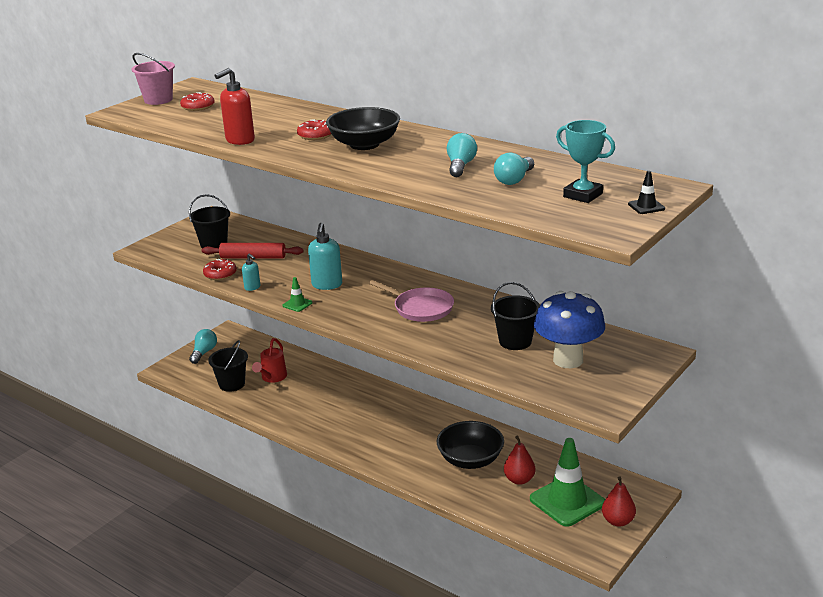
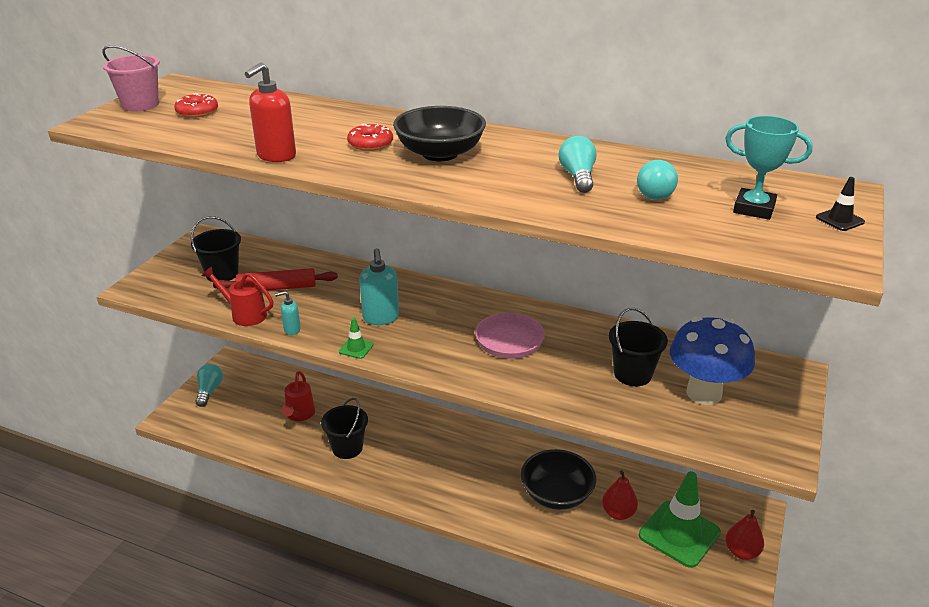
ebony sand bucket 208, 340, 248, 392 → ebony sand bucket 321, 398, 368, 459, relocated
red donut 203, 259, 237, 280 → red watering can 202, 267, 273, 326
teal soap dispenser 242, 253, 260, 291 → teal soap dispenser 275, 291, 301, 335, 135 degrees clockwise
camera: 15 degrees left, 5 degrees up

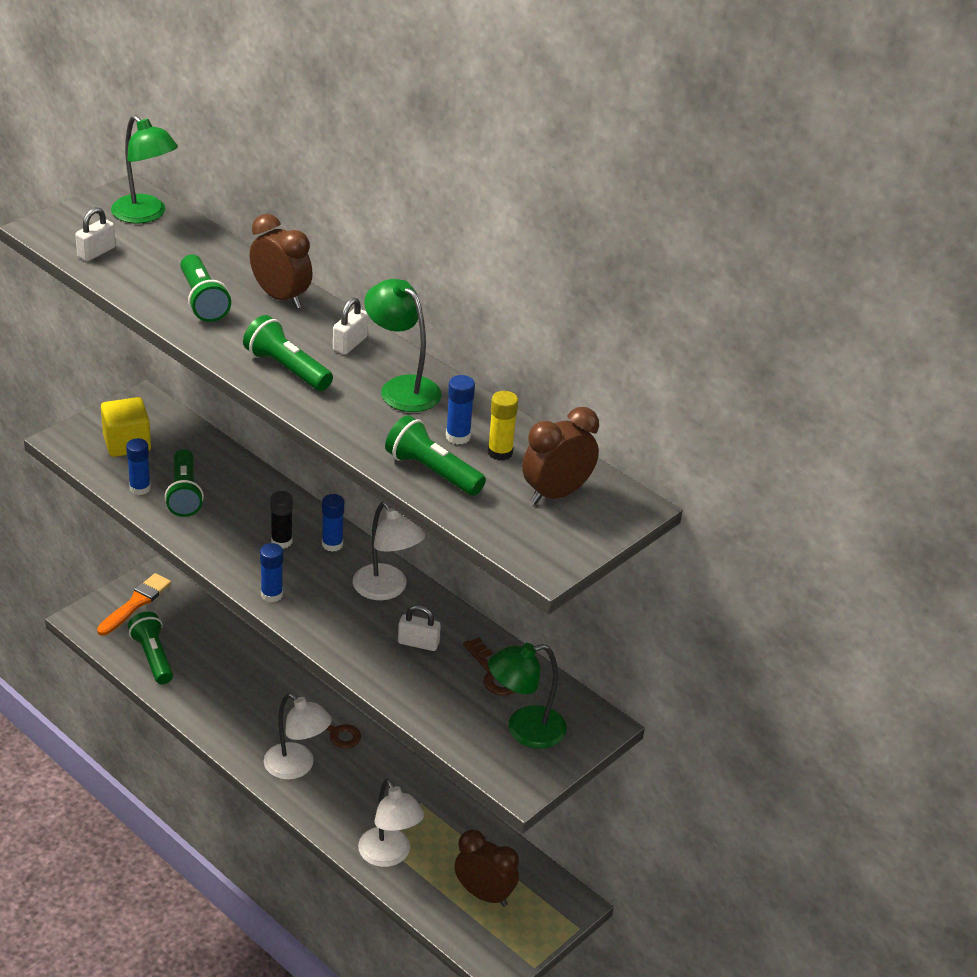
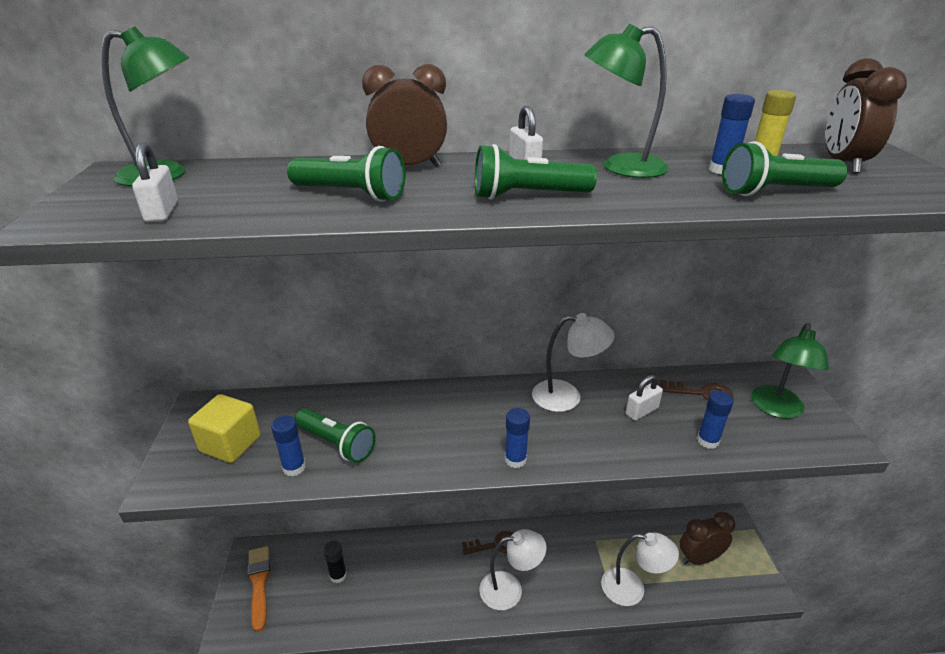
leaf-green pocket torch 128, 612, 173, 684 → -
ebony glue stick 270, 491, 293, 549 → ebony glue stick 323, 541, 347, 583, relocated
blue glue stick 322, 494, 344, 552 → blue glue stick 697, 390, 734, 449, relocated
camera: 45 degrees left, 5 degrees down

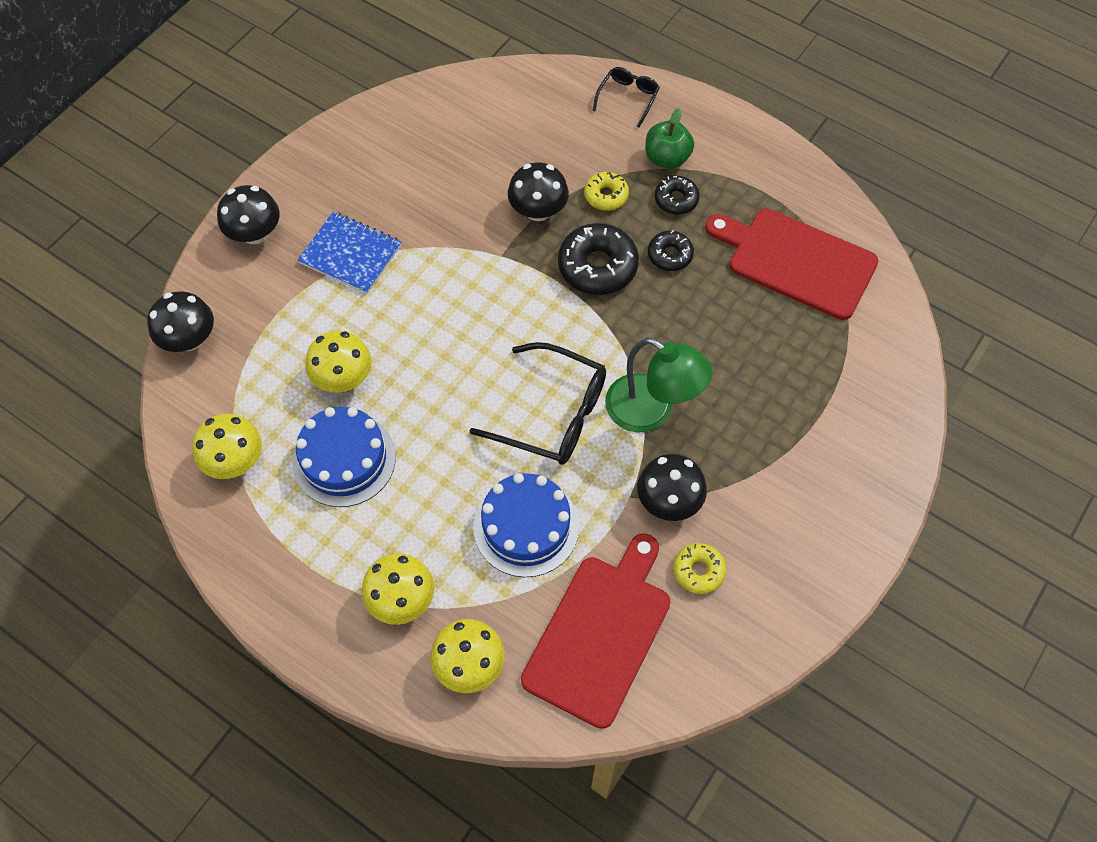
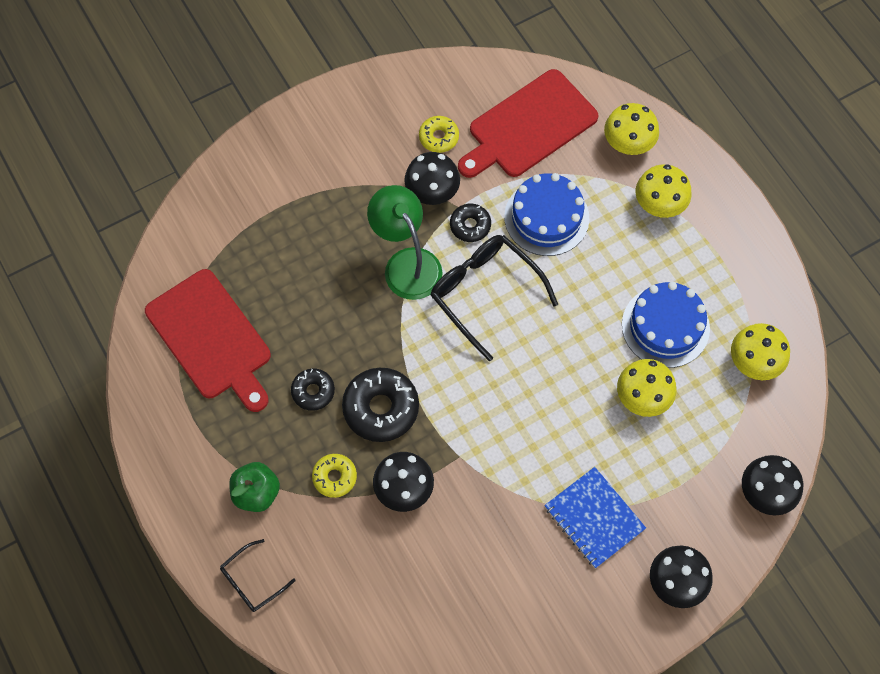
ebony donut 655, 176, 699, 215 → ebony donut 450, 204, 491, 242, relocated
camera: 155 degrees left, 5 degrees up

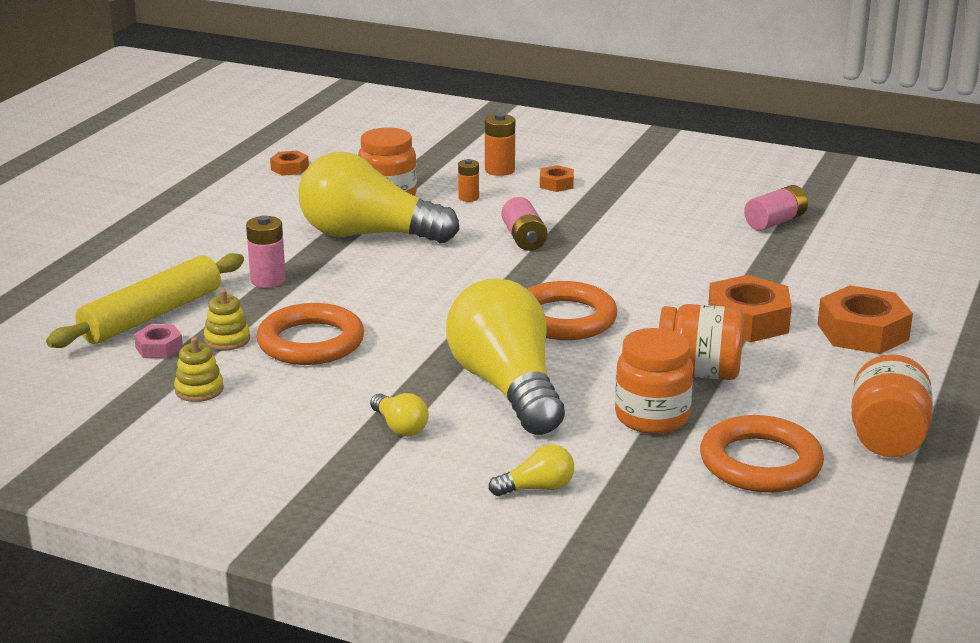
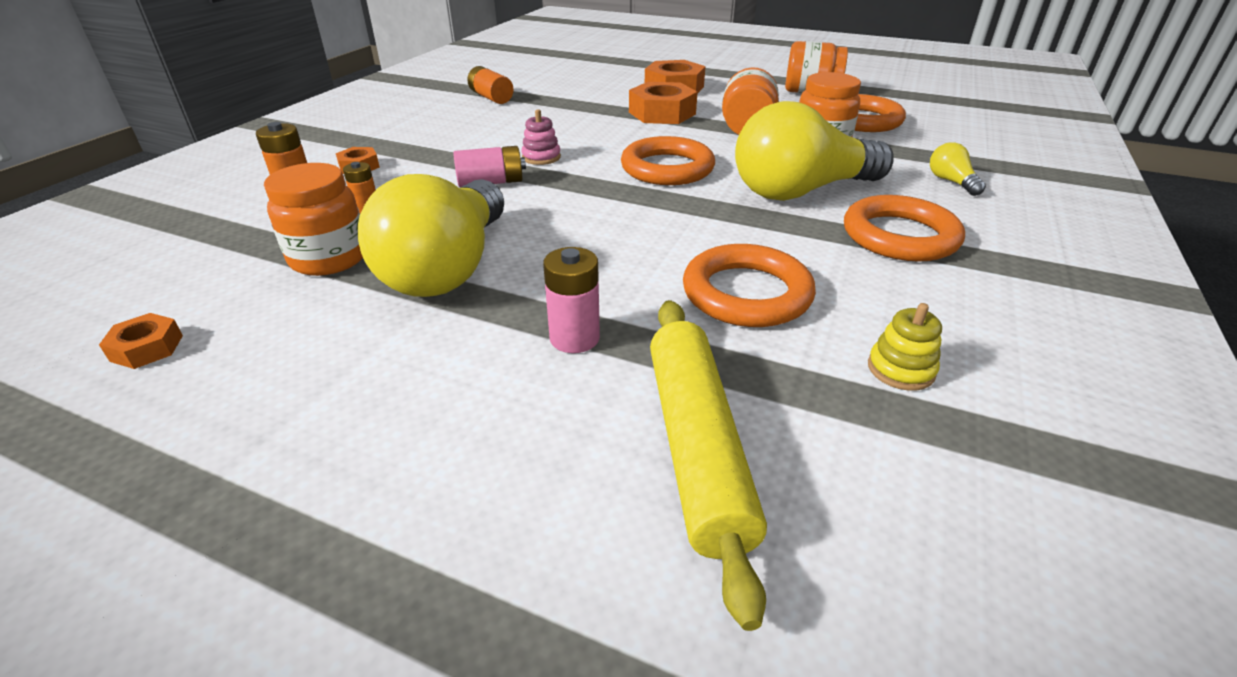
rosy nut 134, 324, 183, 358 → -
golden stacking rings 204, 289, 250, 350 → -
- → rosy stacking rings 521, 109, 561, 165
golden lightbulb 370, 393, 429, 436 → orange-coloured torus 844, 195, 965, 261
rosy power cell 744, 185, 808, 231 → orange-coloured power cell 467, 66, 514, 104
golden rolling pin 46, 253, 244, 348 → golden rolling pin 650, 300, 767, 631, 45 degrees clockwise
camera: 90 degrees left, 10 degrees up

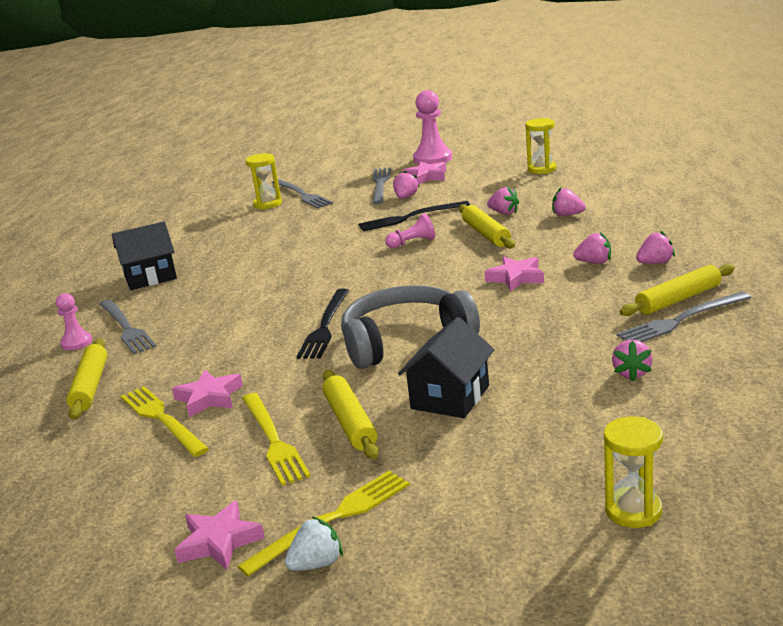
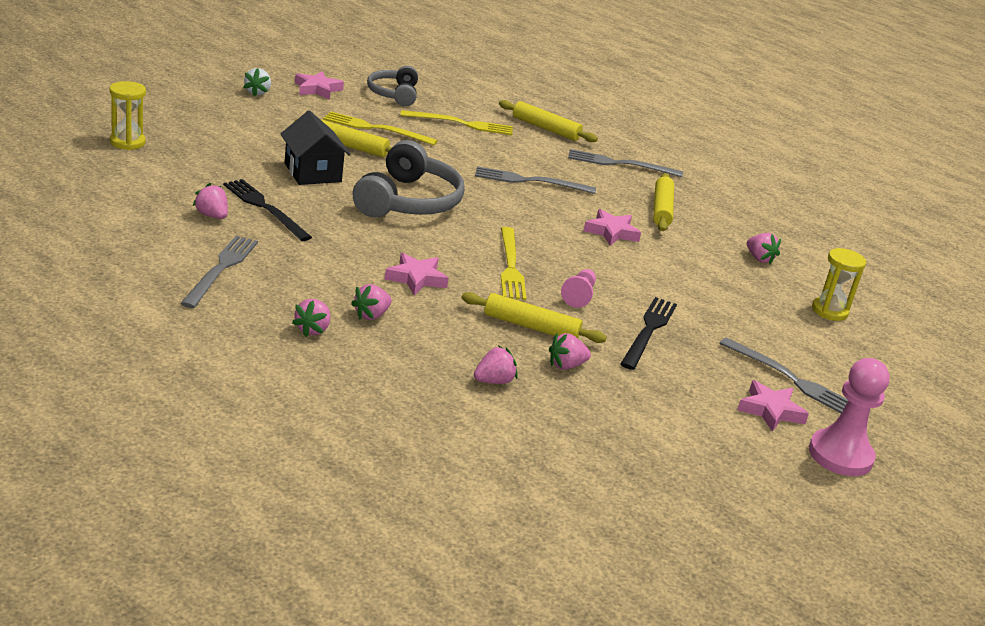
rosy pawn 56, 293, 92, 350 → -
ebony toy house 112, 221, 177, 290 → -
golden sand timer 525, 118, 556, 174 → -
- → gray headphones 367, 66, 418, 106
rosy star 172, 370, 243, 417 → rosy star 584, 209, 641, 246, relocated
golden table fork 237, 471, 410, 577 → golden table fork 501, 227, 527, 300, relocated
gray table fork 272, 179, 333, 208 → gray table fork 475, 166, 596, 194, relocated
ebony table fork 296, 289, 349, 359 → ebony table fork 223, 179, 312, 241, relocated
rosy berry 393, 170, 419, 199 → rosy berry 747, 233, 781, 265, relocated
golden rolling pin 620, 264, 735, 316 → golden rolling pin 653, 173, 674, 231, relocated
camera: 120 degrees right, 5 degrees up

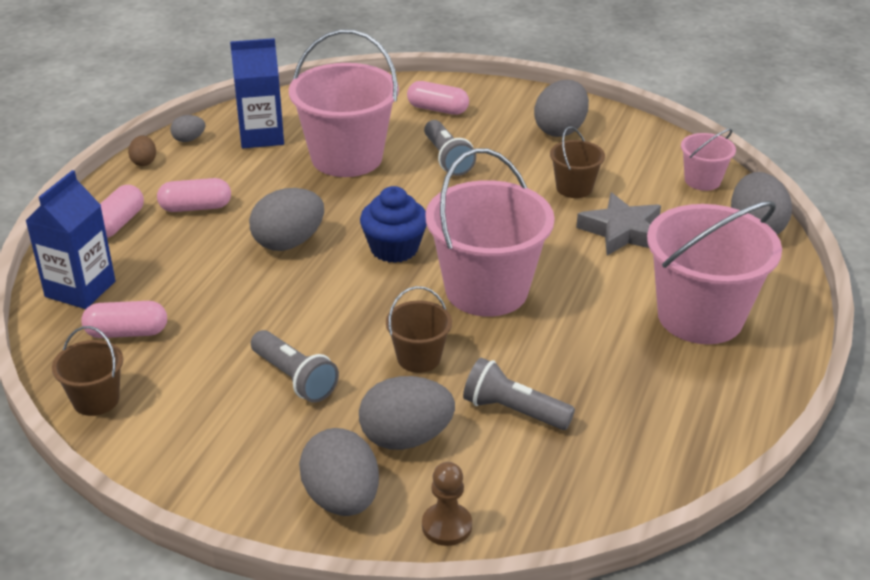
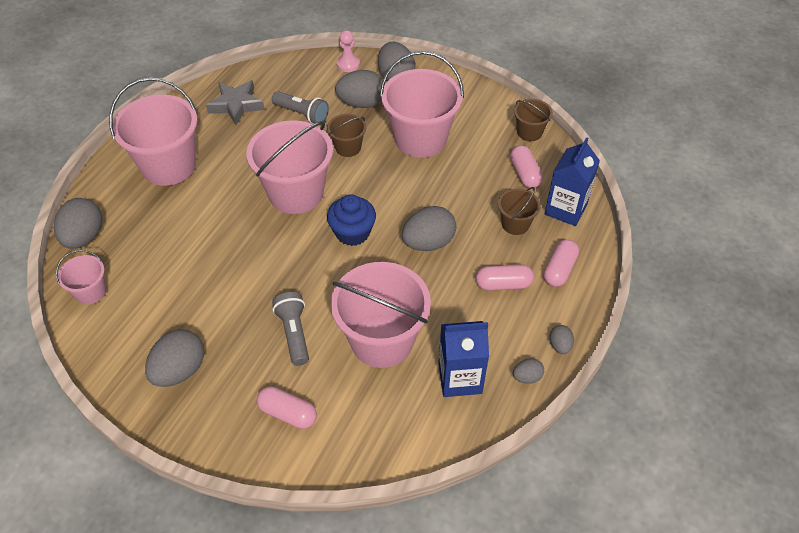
russet sand bucket 550, 126, 605, 198 → russet sand bucket 498, 187, 540, 235, relocated
gray star 576, 193, 661, 255 → gray star 206, 80, 265, 125, relocated
gray pocket torch 251, 330, 339, 403 → rosy sand bucket 380, 51, 464, 158
russet toy egg 128, 135, 156, 166 → gray toy egg 549, 325, 574, 354
russet pawn 422, 462, 472, 546 → rosy pawn 337, 30, 360, 72
rosy capsule 81, 301, 167, 338 → rosy capsule 510, 145, 543, 188, 75 degrees clockwise
camera: 175 degrees left, 15 degrees up

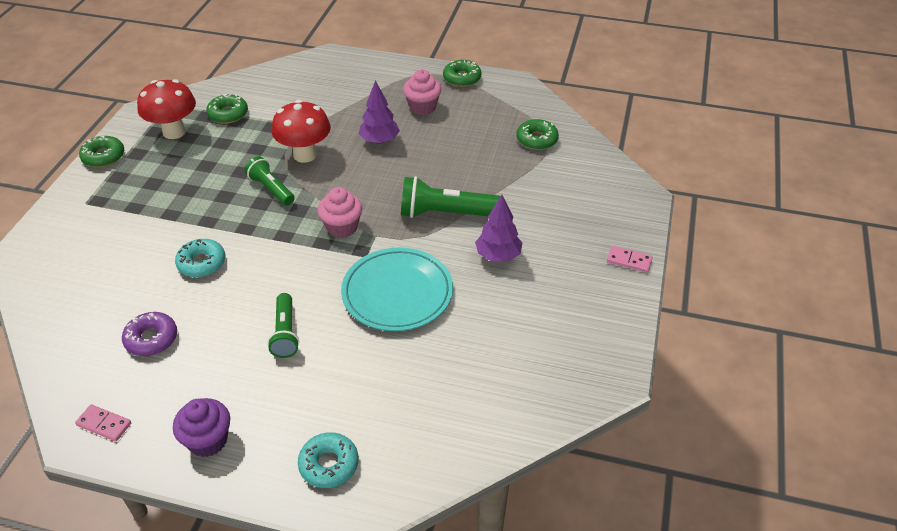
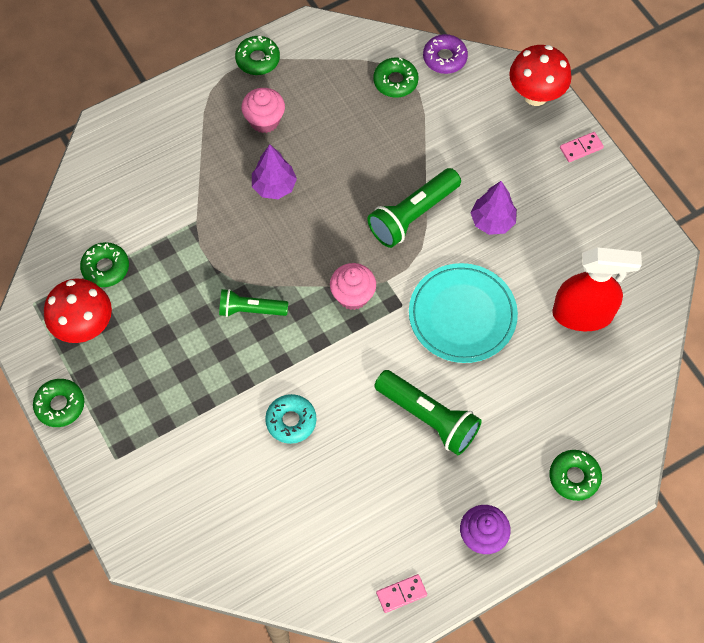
- → red spray cleaner 552, 247, 642, 331
royal purple donut 122, 312, 177, 356 → royal purple donut 423, 34, 468, 74, relocated
red mushroom 272, 100, 331, 163 → red mushroom 509, 45, 572, 106, relocated
teal donut 298, 432, 359, 488 → leaf-green donut 549, 450, 602, 501
leaf-green pocket torch 268, 293, 299, 358 → leaf-green pocket torch 374, 370, 482, 455, x1.56
camera: 45 degrees left, 20 degrees up

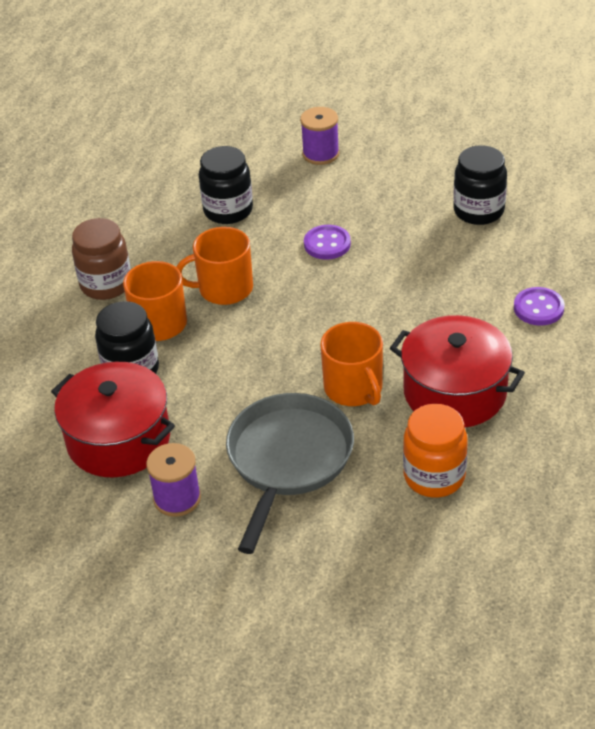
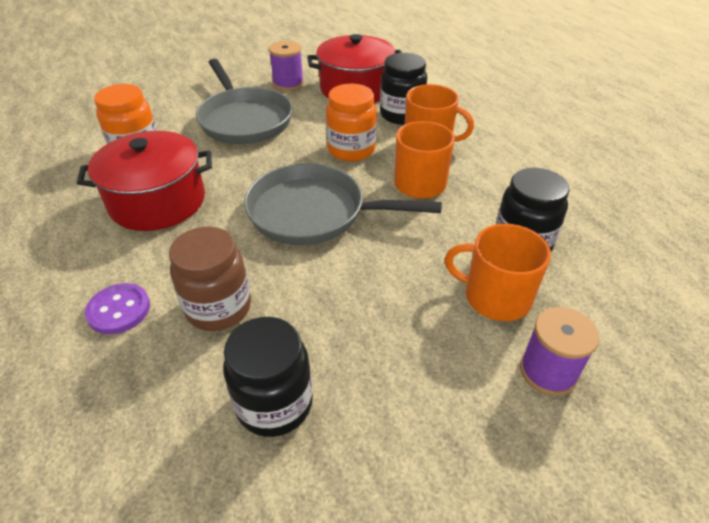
royal purple shirt button 304, 225, 351, 260 → -
- → gray pan 244, 163, 442, 245
- → orange-coloured jar 326, 84, 377, 162
russet jar 72, 218, 131, 300 → russet jar 169, 227, 251, 331, relocated
orange-coloured mug 320, 322, 383, 406 → orange-coloured mug 445, 224, 551, 321, relocated
camera: 135 degrees right, 0 degrees up

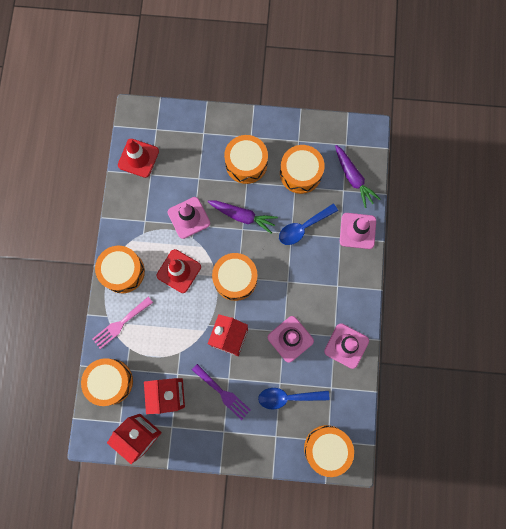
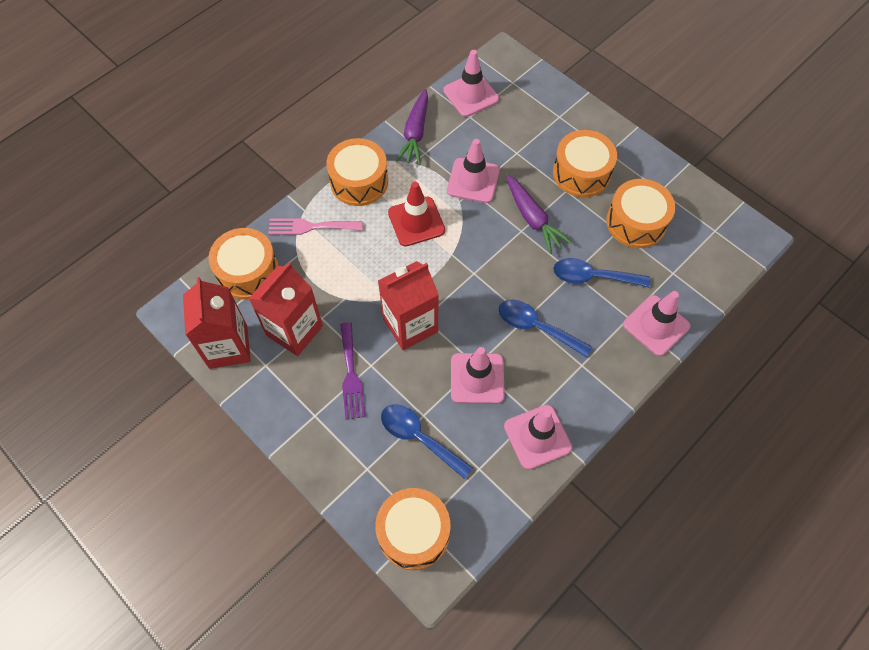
orange-coloured snare drum 212, 253, 258, 301 → -
- → blue teaspoon 499, 300, 592, 357
royal purple toy carrot 335, 145, 380, 208 → royal purple toy carrot 396, 89, 428, 165, relocated
red road cone 118, 139, 159, 178 → rosy road cone 443, 50, 499, 117
camera: 40 degrees right, 15 degrees down

